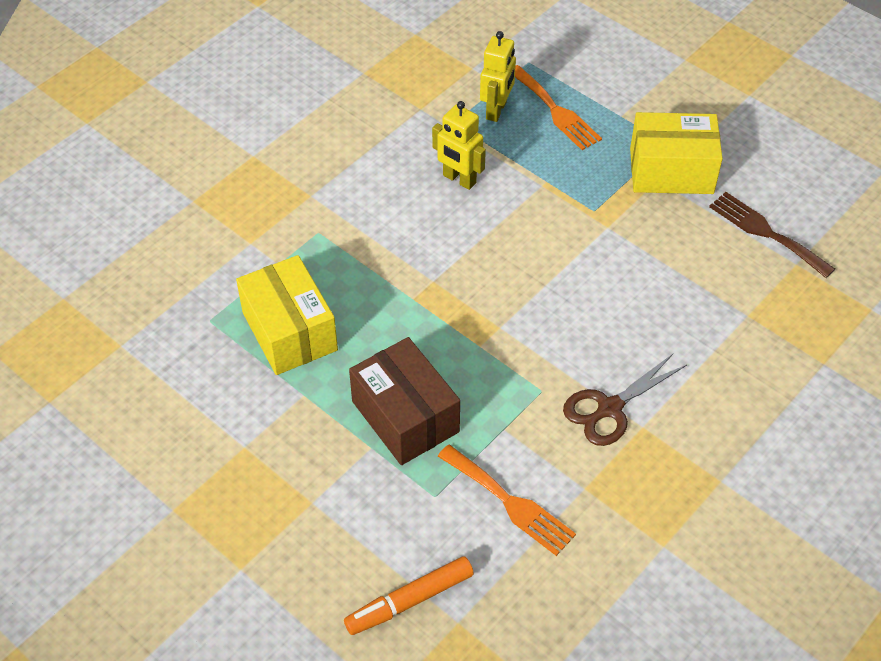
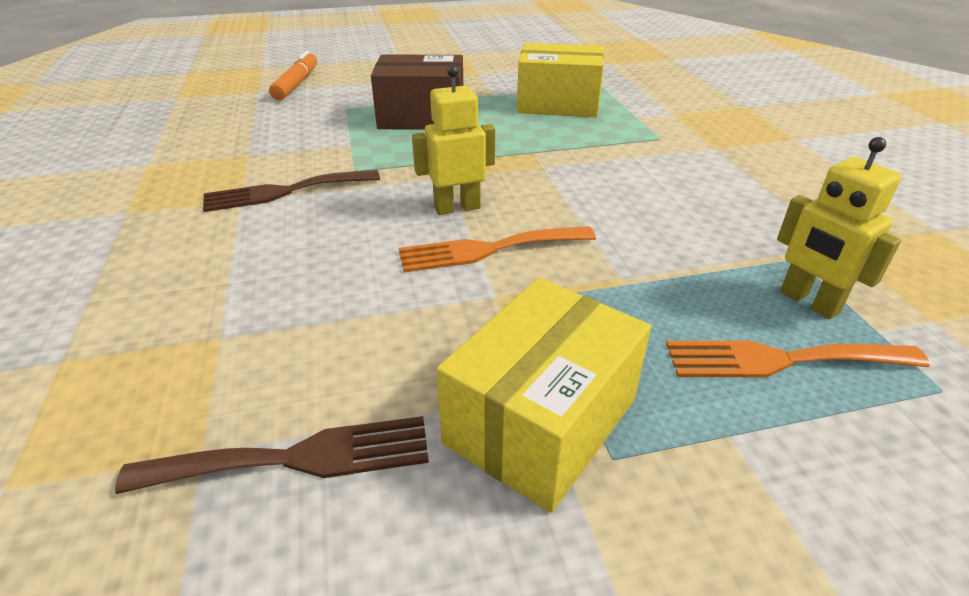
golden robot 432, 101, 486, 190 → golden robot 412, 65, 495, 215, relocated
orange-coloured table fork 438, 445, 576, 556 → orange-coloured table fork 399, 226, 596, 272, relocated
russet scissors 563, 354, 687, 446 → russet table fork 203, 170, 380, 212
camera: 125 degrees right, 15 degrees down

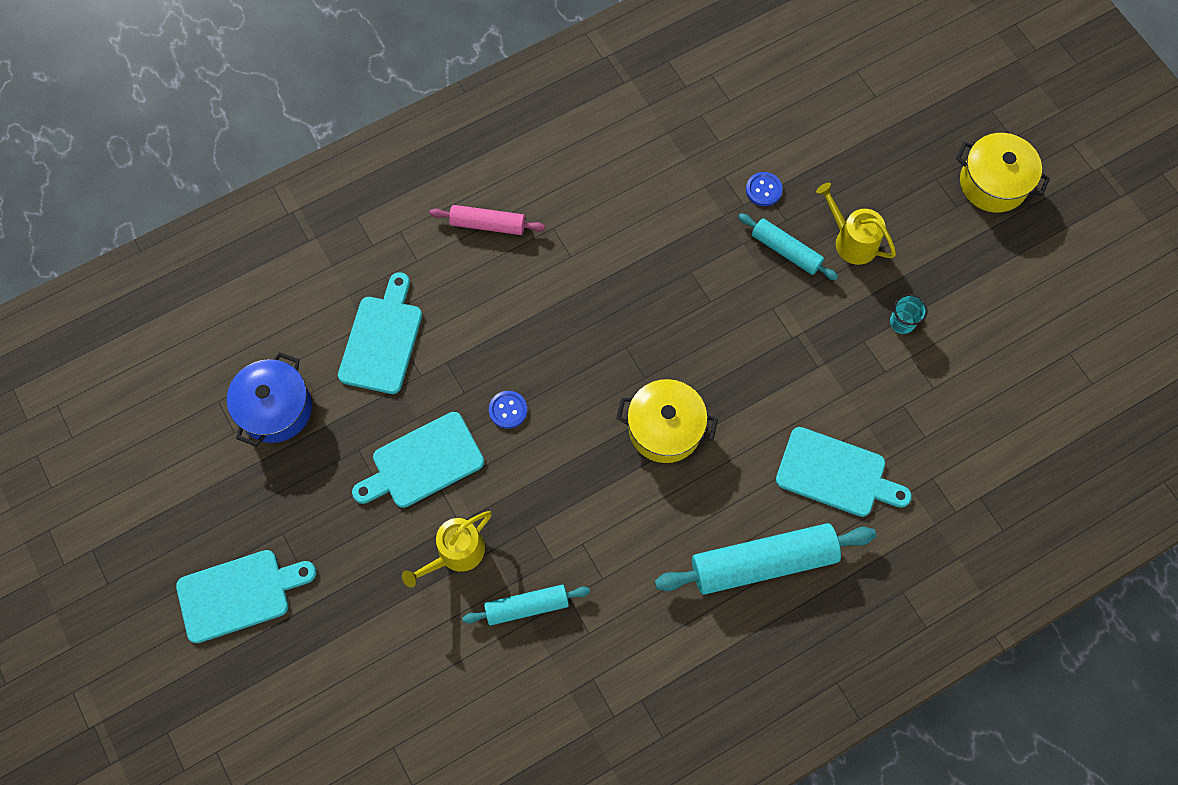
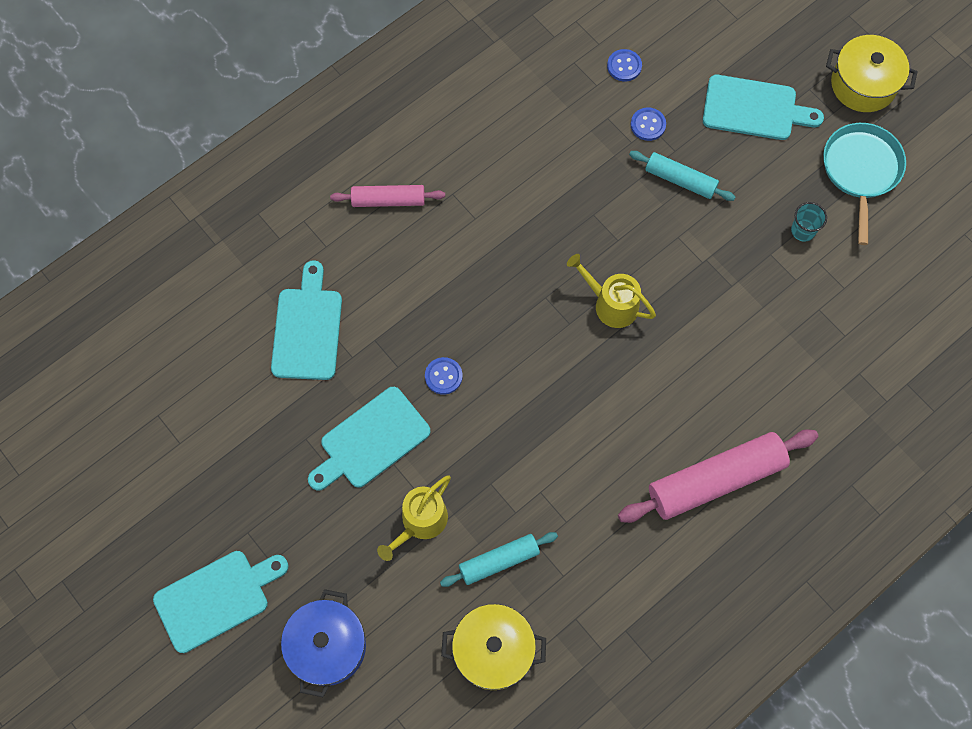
- → blue shirt button 607, 49, 642, 81
- → teal pan 823, 123, 906, 245
blue pot 227, 352, 312, 447 → blue pot 281, 589, 366, 697, relocated
golden pot 616, 379, 718, 463 → golden pot 441, 604, 546, 690, relocated
teal bread board 776, 427, 912, 517 → teal bread board 703, 75, 824, 140, relocated
golden watering can 816, 182, 896, 265 → golden watering can 567, 254, 656, 328, relocated
teal rolling pin 655, 523, 876, 595 → rosy rolling pin 618, 429, 818, 523
camera: 10 degrees left, 0 degrees up

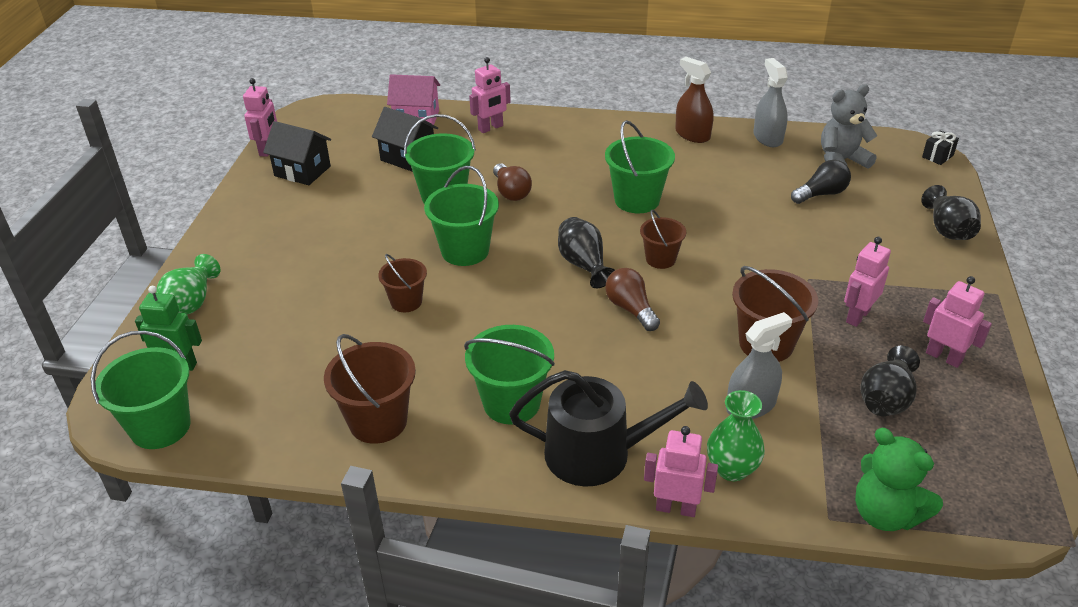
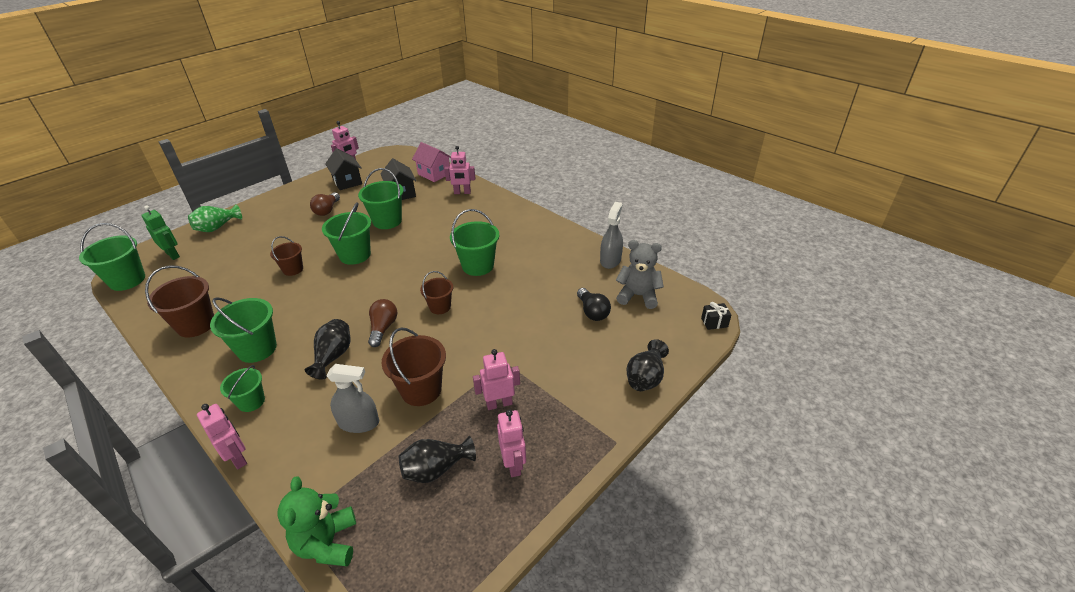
russet spray cleaner 675, 57, 714, 143 → -
leaf-green tall vase 707, 390, 765, 481 → -
russet lightbulb 493, 163, 532, 201 → russet lightbulb 310, 192, 340, 216, relocated
ebony tall vase 558, 217, 615, 288 → ebony tall vase 305, 319, 351, 380, relocated
ebony watering can 509, 370, 708, 487 → leaf-green sand bucket 220, 365, 265, 412
ebony lightbulb 791, 160, 851, 204 → ebony lightbulb 577, 288, 611, 321, 60 degrees clockwise
camera: 35 degrees right, 0 degrees up

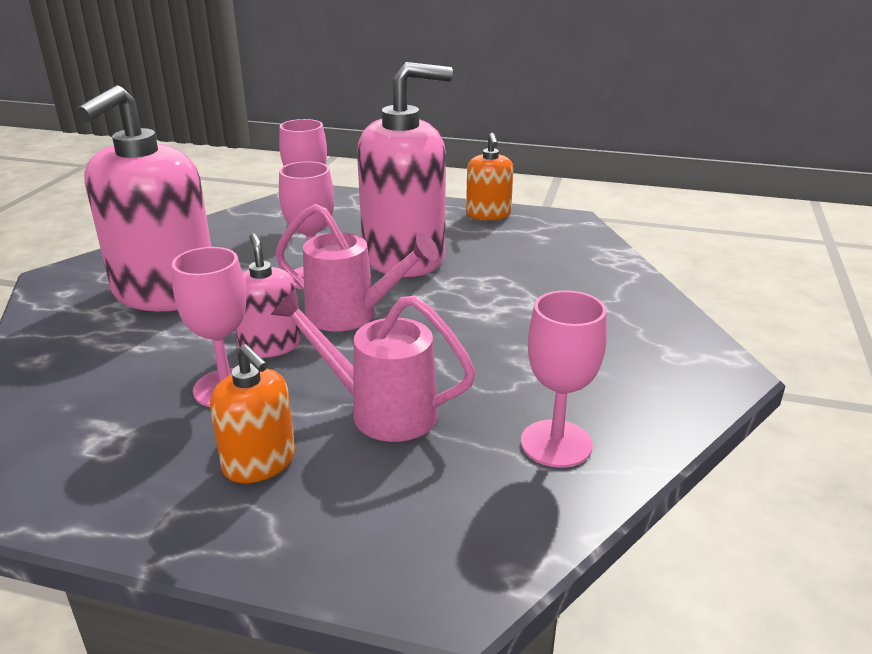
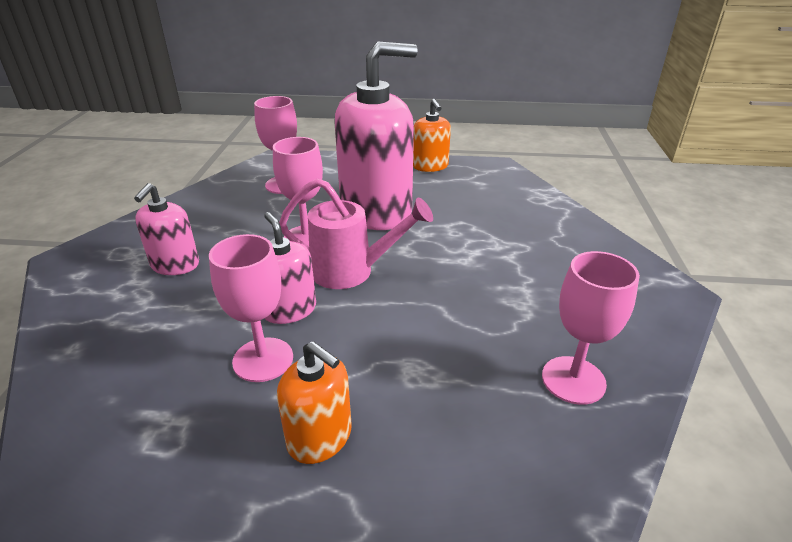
rosy watering can 271, 289, 476, 442 → -
rosy soap dispenser 76, 85, 211, 311 → rosy soap dispenser 134, 183, 199, 275, x0.50
camera: 10 degrees left, 5 degrees up

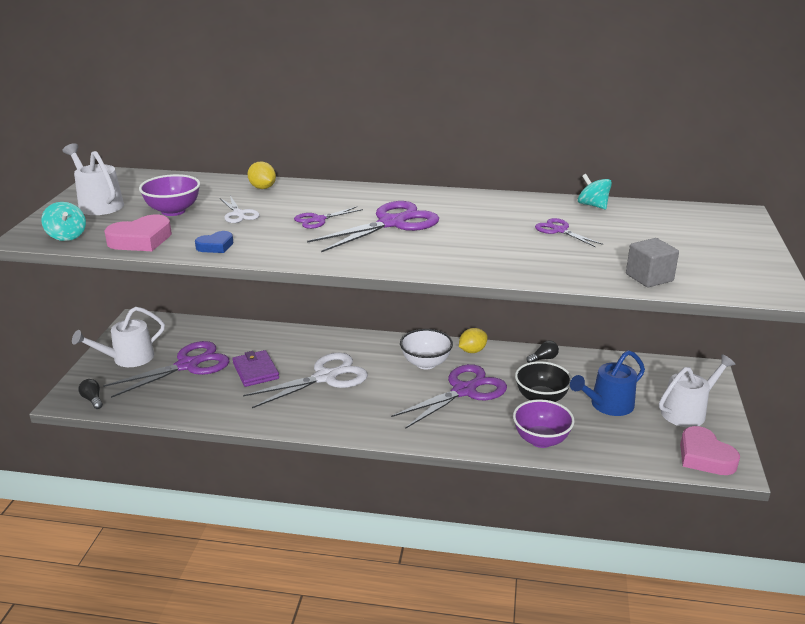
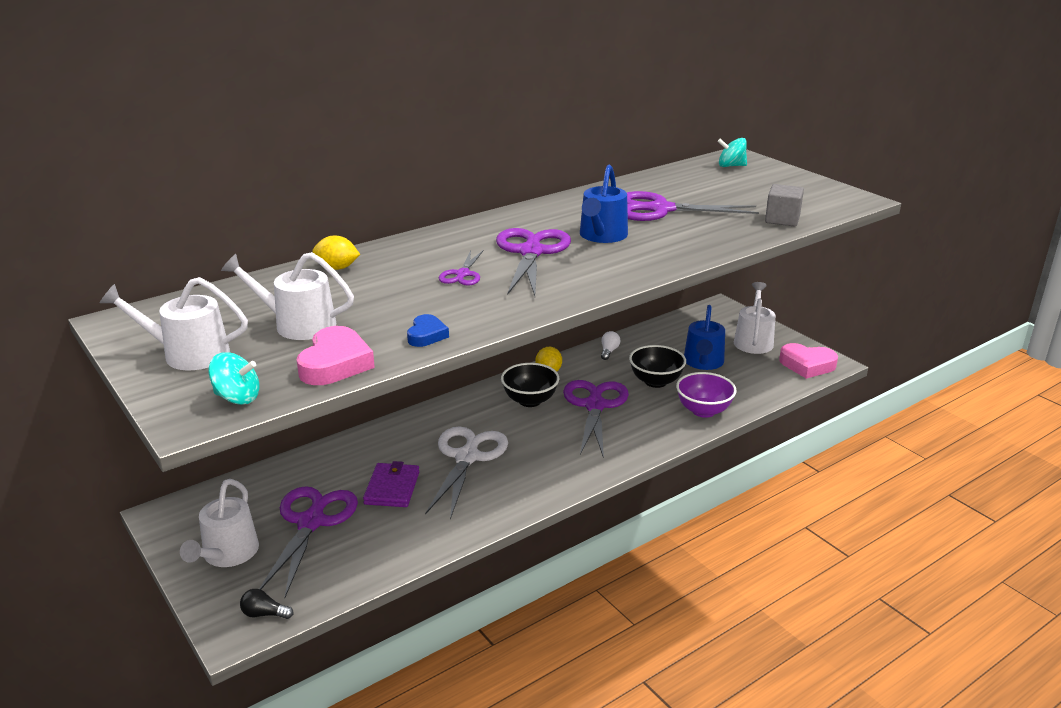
pure white scissors 220, 196, 260, 223 → -
- → blue watering can 580, 165, 628, 243
teal toy top 578, 174, 612, 209 → teal toy top 718, 138, 747, 167, relocated
royal purple deep dish 139, 174, 200, 216 → pure white watering can 221, 252, 354, 340
pure white deep dish 400, 329, 453, 370 → ebony deep dish 501, 363, 559, 407
ebony lightbulb 526, 340, 559, 363 → pure white lightbulb 601, 331, 620, 360
royal purple billfold 232, 350, 279, 387 → royal purple billfold 363, 461, 419, 507, 75 degrees clockwise
royal purple scissors 535, 218, 603, 247 → royal purple scissors 627, 191, 759, 221, x1.94
camera: 45 degrees left, 0 degrees up

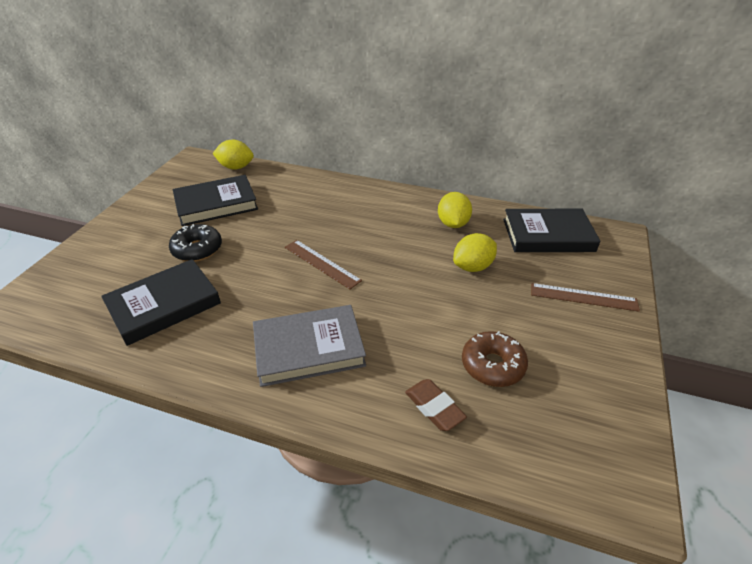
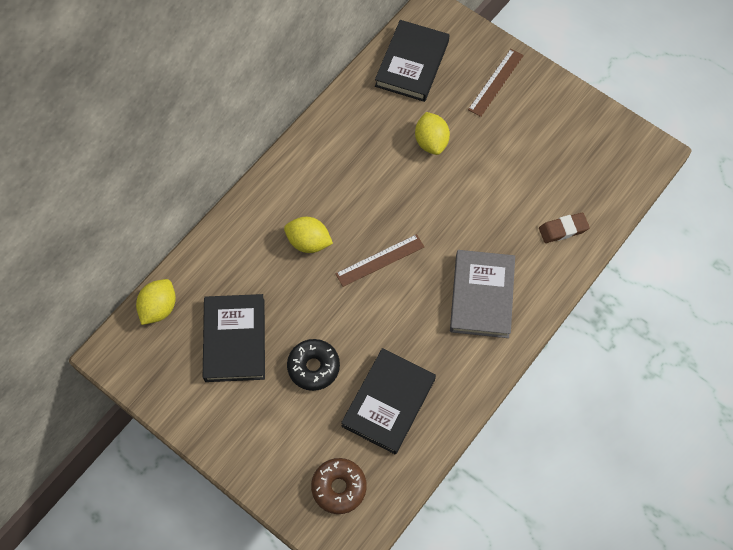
golden lemon 438, 192, 472, 228 → golden lemon 284, 217, 333, 253, relocated
russet donut 462, 331, 528, 387 → russet donut 311, 458, 367, 514, relocated
ebony book 101, 259, 221, 346 → ebony book 341, 348, 436, 454, 45 degrees clockwise
camera: 70 degrees left, 25 degrees up

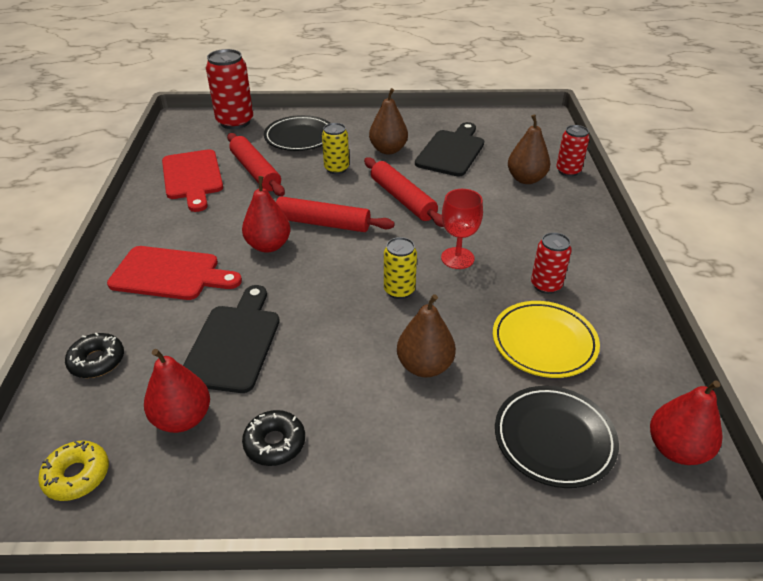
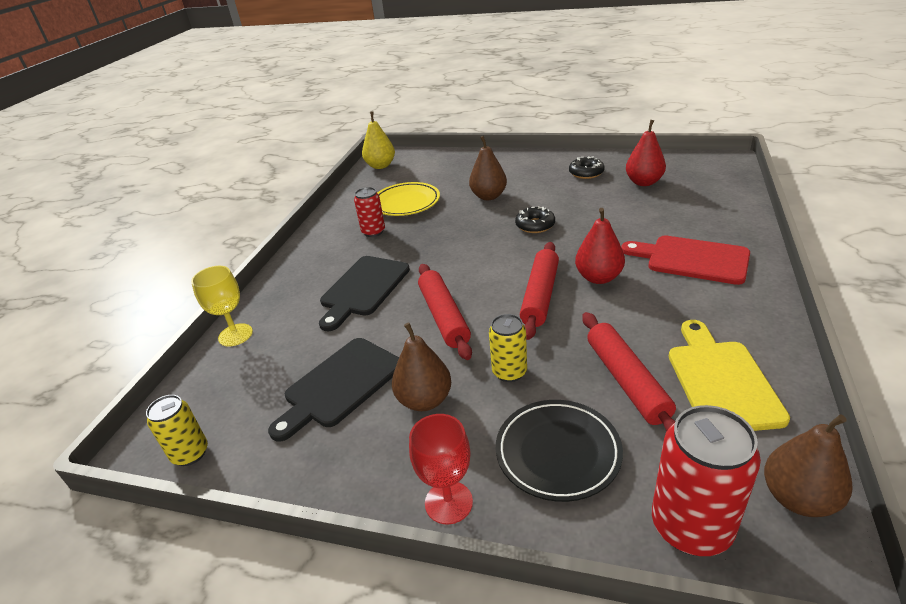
golden donut 38, 441, 109, 501 → -
ebony dinner plate 495, 386, 619, 488 → -
ebony donut 65, 333, 124, 378 → ebony donut 515, 206, 555, 233, relocated
ebony bread board 183, 285, 280, 393 → ebony bread board 319, 256, 410, 331, relocated
golden soda can 384, 237, 417, 299 → golden soda can 146, 395, 208, 466, relocated
red chalice 441, 189, 483, 269 → red chalice 409, 414, 473, 525, relocated
russet toy pear 508, 114, 550, 184 → russet toy pear 764, 414, 853, 517, relocated
red soda can 556, 125, 589, 177 → golden chalice 191, 266, 253, 346
red bread board 162, 149, 223, 212 → golden bread board 669, 320, 790, 431
red toy pear 650, 380, 723, 465 → golden toy pear 362, 112, 395, 169
red rolling pin 276, 196, 395, 232 → red rolling pin 520, 242, 559, 340, 75 degrees clockwise
camera: 160 degrees left, 5 degrees down

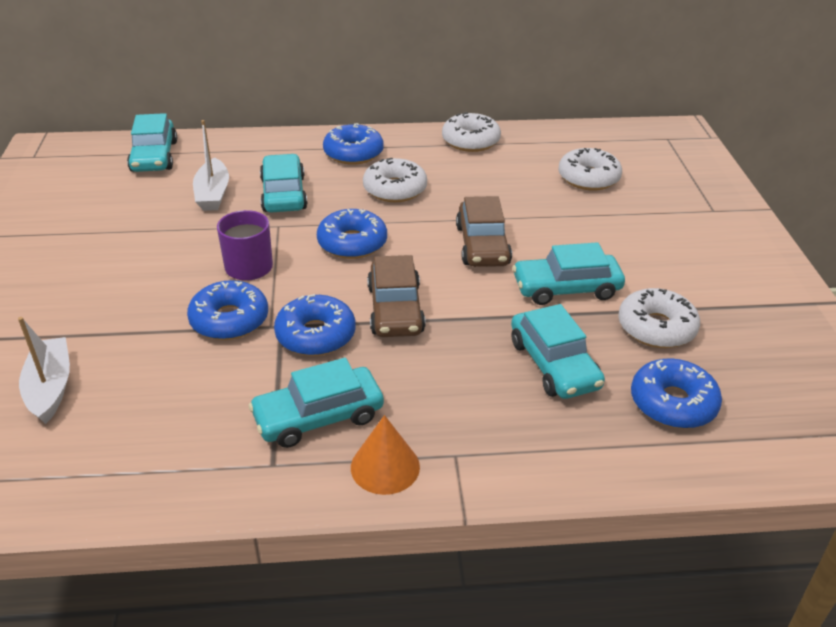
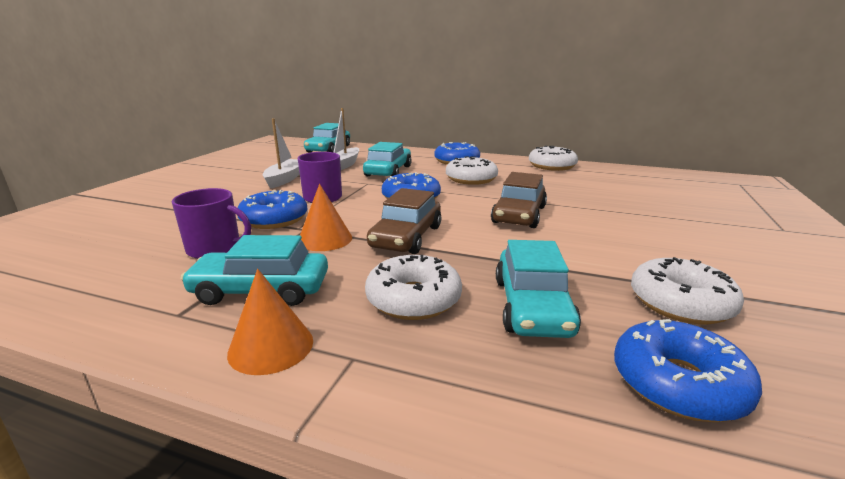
teal toy car 512, 242, 625, 305 → -
- → royal purple mug 172, 188, 251, 259
pure white toy boat 18, 317, 70, 424 → pure white toy boat 263, 118, 300, 189, relocated
pure white donut 558, 148, 622, 190 → pure white donut 365, 255, 462, 320, relocated
blue donut 274, 294, 356, 356 → orange-coloured solid cone 300, 184, 352, 251
camera: 25 degrees right, 15 degrees down

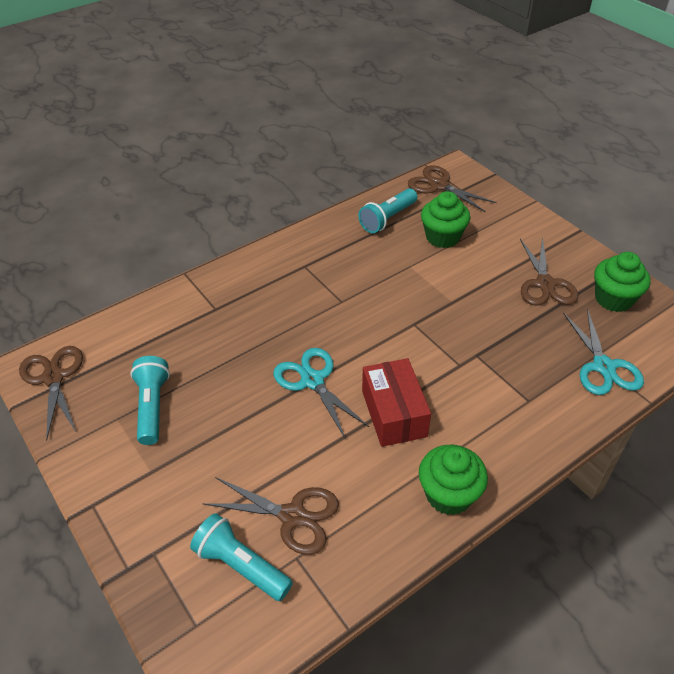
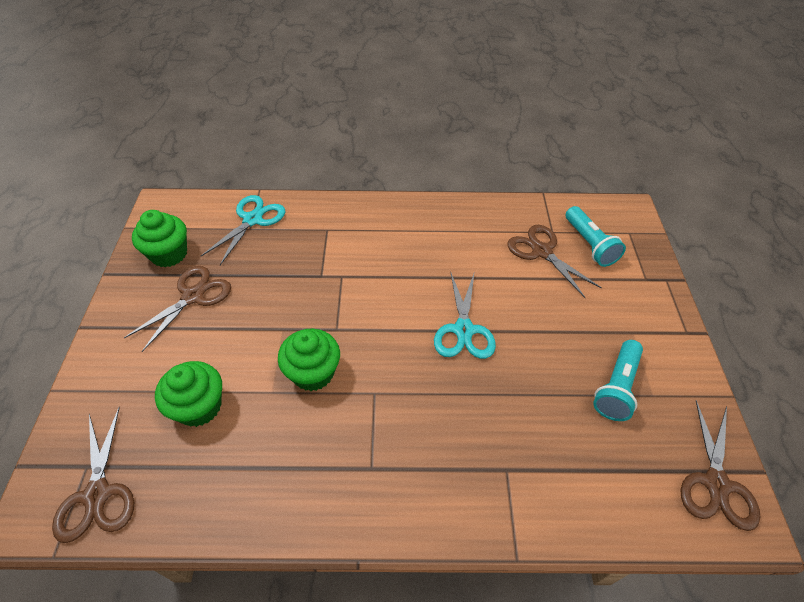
teal pocket torch 358, 188, 417, 233 → -
red box 362, 358, 431, 447 → -
leaf-green fairy cake 419, 445, 488, 515 → leaf-green fairy cake 278, 329, 340, 391, relocated
camera: 145 degrees left, 5 degrees up

